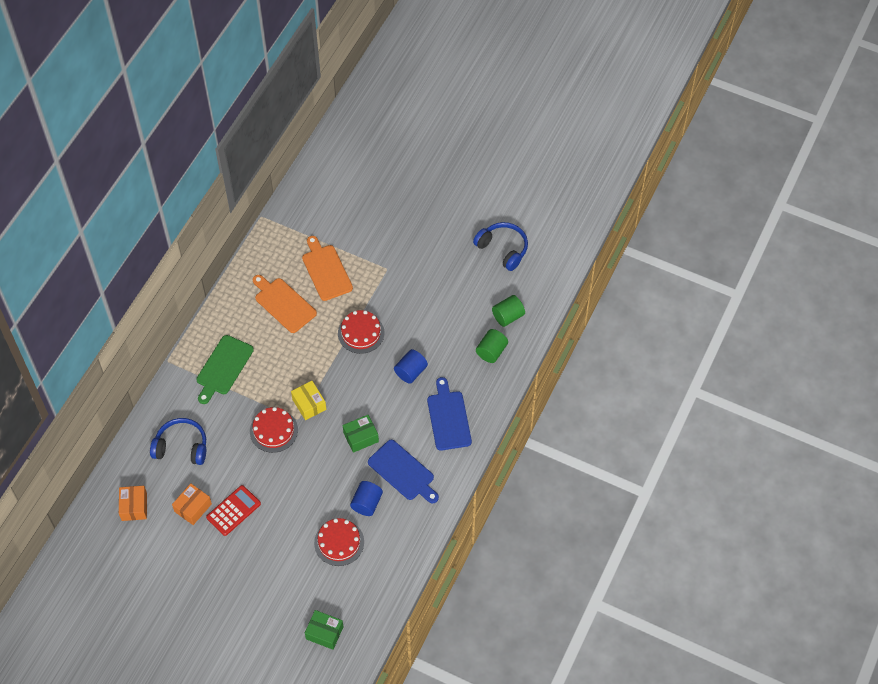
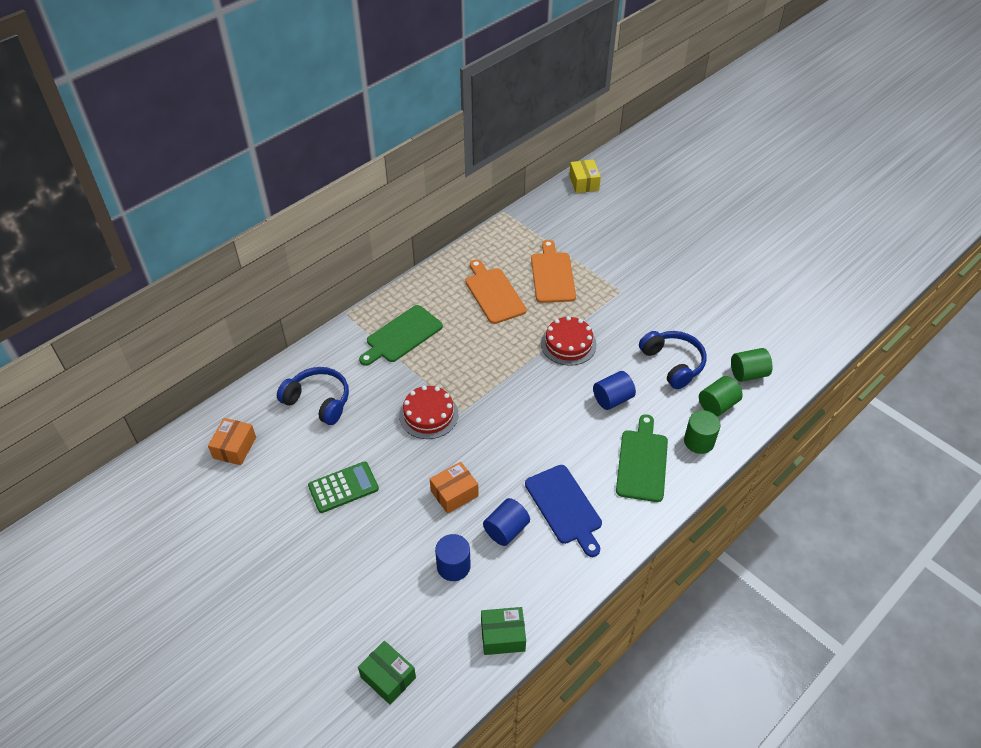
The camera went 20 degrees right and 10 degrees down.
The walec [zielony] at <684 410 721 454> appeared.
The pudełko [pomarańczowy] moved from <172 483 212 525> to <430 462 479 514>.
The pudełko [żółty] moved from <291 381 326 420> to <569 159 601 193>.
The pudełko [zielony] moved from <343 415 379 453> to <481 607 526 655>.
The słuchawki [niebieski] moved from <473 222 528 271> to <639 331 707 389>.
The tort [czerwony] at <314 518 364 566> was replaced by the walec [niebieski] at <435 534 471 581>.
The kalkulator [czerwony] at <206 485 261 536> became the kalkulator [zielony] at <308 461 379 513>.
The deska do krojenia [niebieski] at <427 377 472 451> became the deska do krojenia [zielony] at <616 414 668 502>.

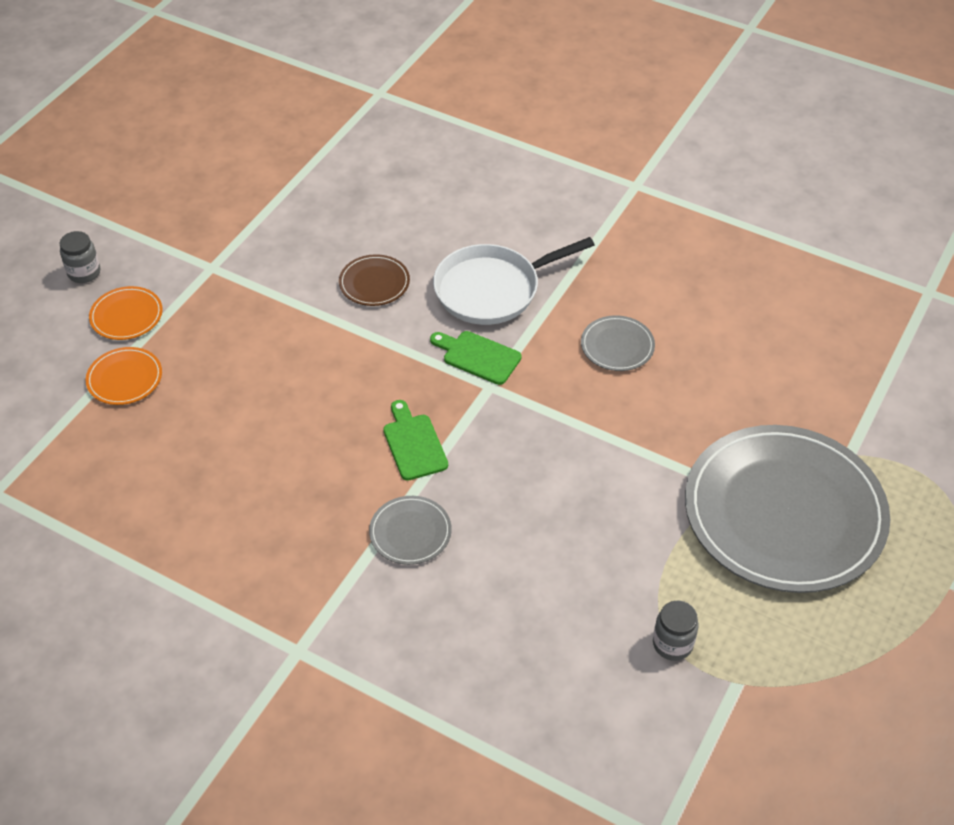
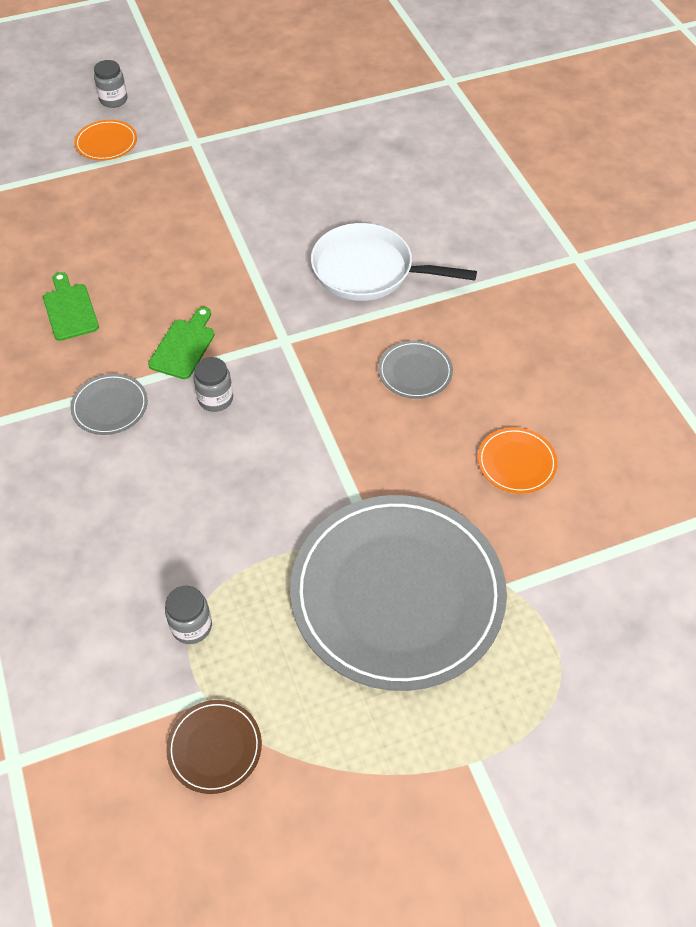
The camera went 40 degrees right and 5 degrees up.
The słoik [szary] at <193 357 233 412> appeared.
The talerz [pomarańczowy] moved from <86 347 162 405> to <478 427 558 494>.
The talerz [brązowy] moved from <339 254 410 306> to <166 700 262 794>.
The deska do krojenia [zielony] moved from <430 331 522 385> to <43 272 99 341>.

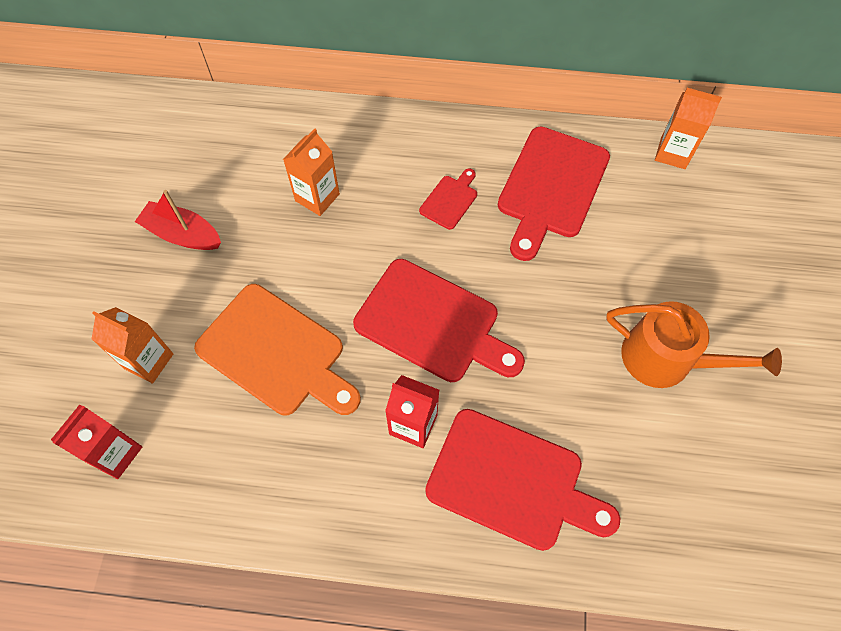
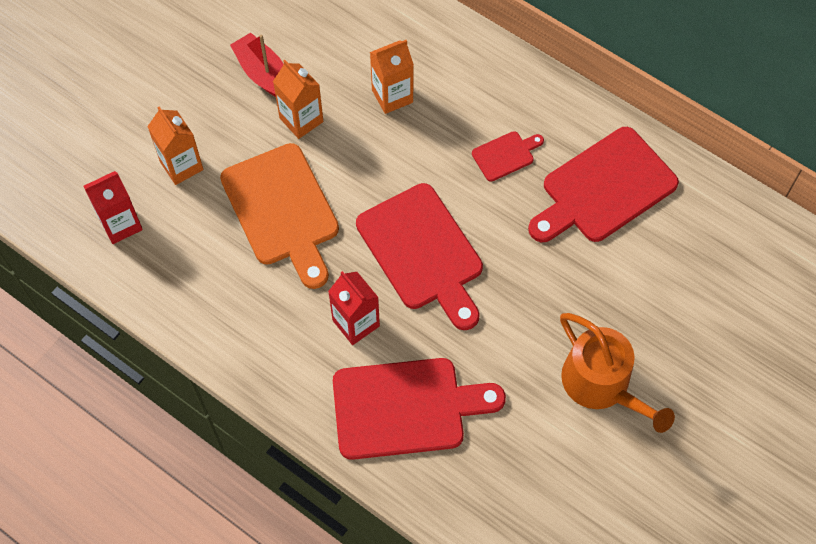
The camera went 30 degrees right and 0 degrees up.
The karton mleka [pomarańczowy] moved from <655 88 722 169> to <273 60 323 139>.
The deska do krojenia [czerwony] at <425 409 620 551> turned 60 degrees counterclockwise.

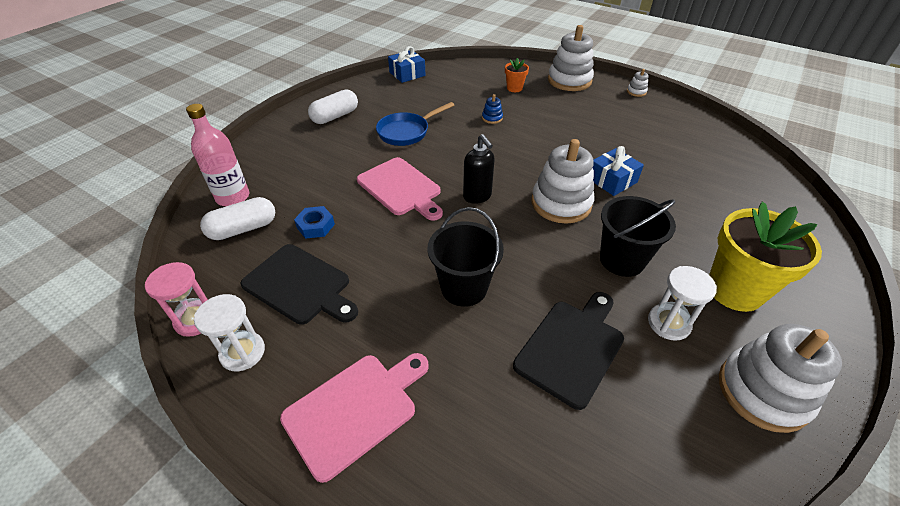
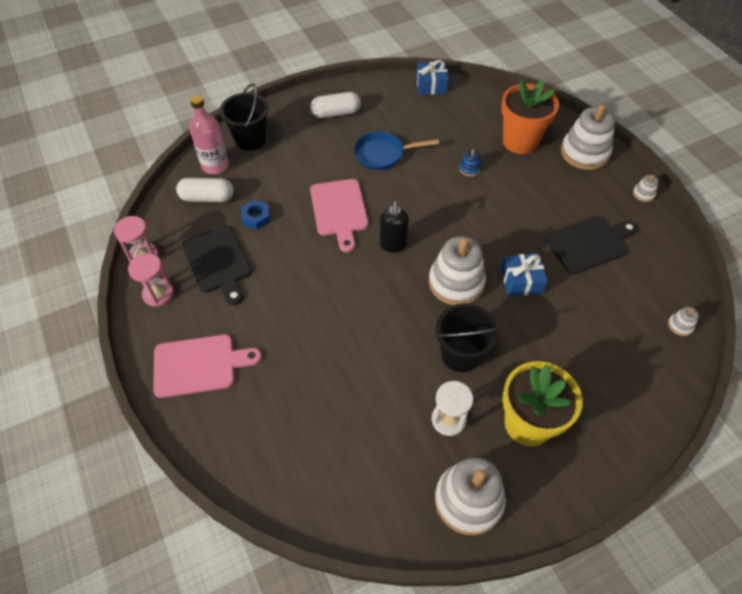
The camera went 30 degrees right and 10 degrees up.
The zabawka nakładanka [biały] at <668 306 699 336> appeared.
The wiadro [czarny] moved from <428 207 504 307> to <220 84 269 151>.
The deska do krojenia [czarny] moved from <513 292 624 410> to <545 216 638 274>.
The klepsydra [biały] at <194 294 265 371> became the klepsydra [różowy] at <128 253 174 307>.
The doniczka [pomarańczowy] at <505 58 529 92> changed to 2.12 times the size.

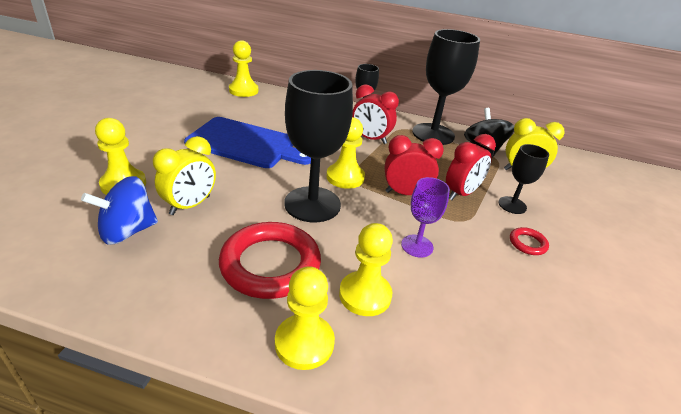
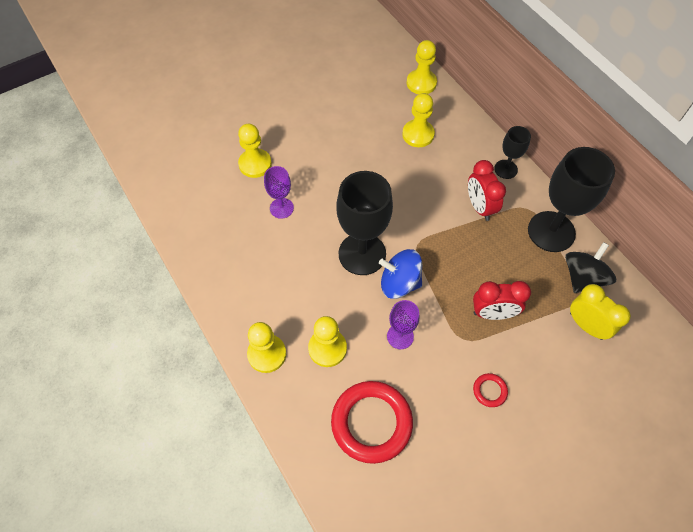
The camera went 45 degrees right and 25 degrees up.
The deska do krojenia [niebieski] at <184 117 311 168> disappeared.
The budzik [czerwony] at <385 135 444 195> disappeared.
The kielich [czarny] at <498 144 549 214> disappeared.
The bączek [niebieski] moved from <81 176 158 245> to <379 249 422 299>.
The pierścień [czerwony] moved from <219 222 321 299> to <331 381 413 464>.
The pionek [żółty] moved from <326 117 365 189> to <402 93 435 147>.
The budzik [żółty] at <153 136 216 215> was replaced by the kielich [fioletowy] at <264 166 294 219>.

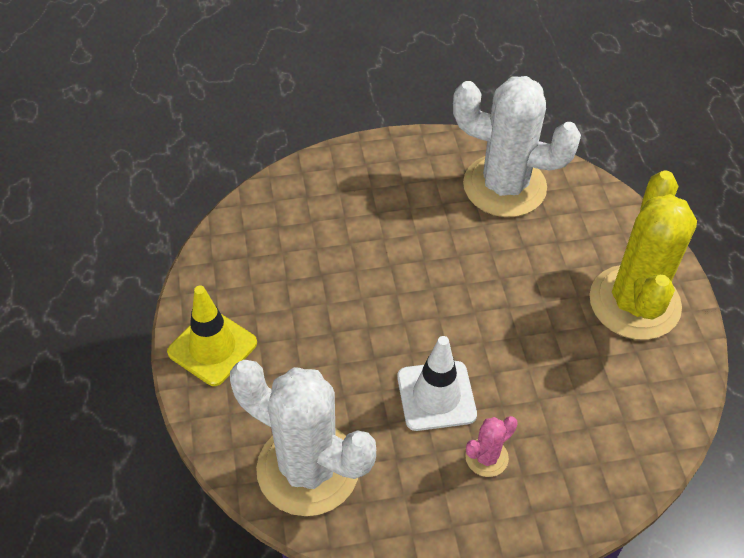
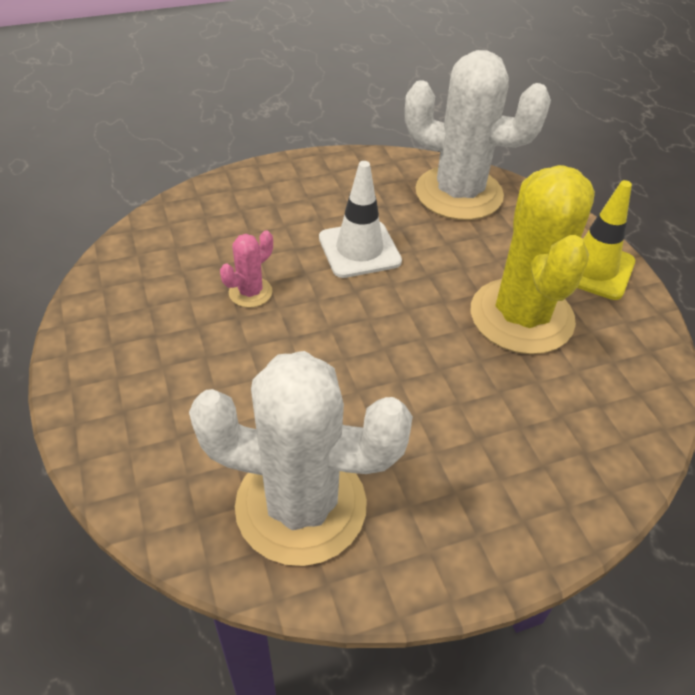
The camera went 170 degrees right and 5 degrees down.
The kaktus [różowy] moved from <465 416 518 477> to <220 230 273 308>.
The kaktus [żółty] moved from <589 170 697 340> to <471 165 595 354>.

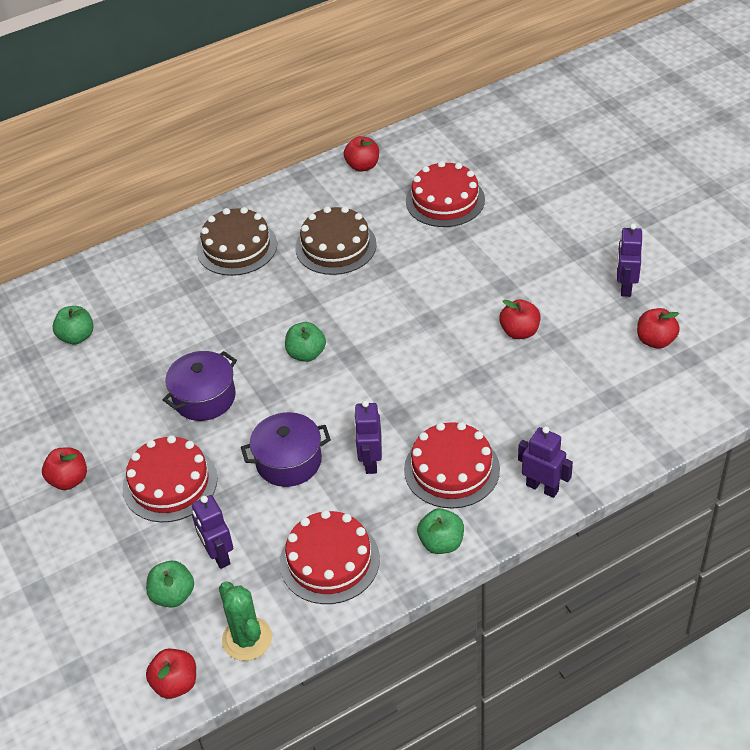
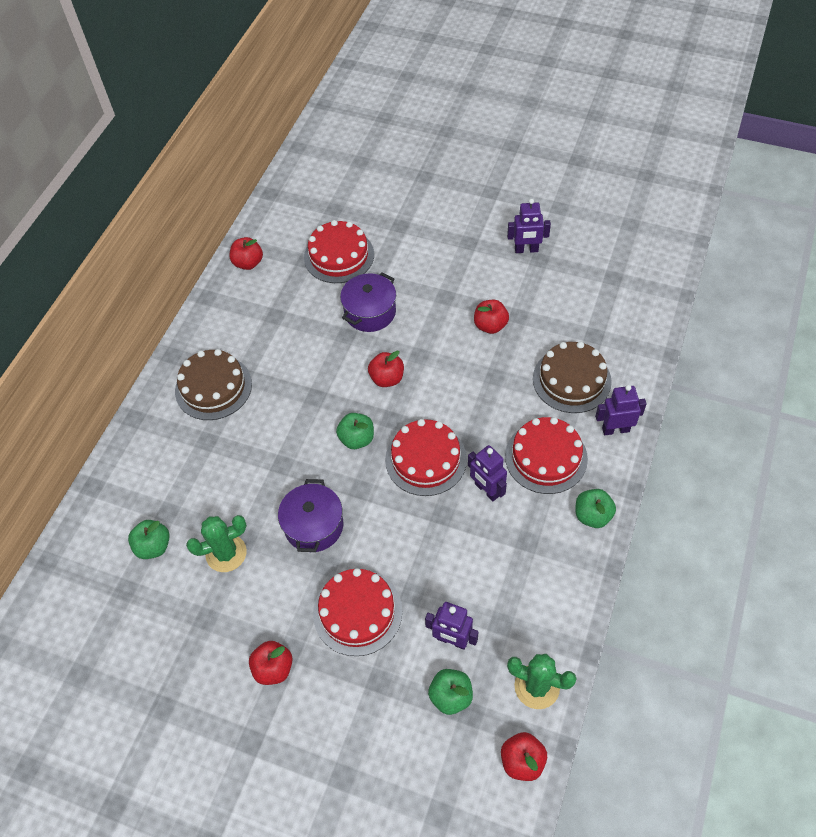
The camera went 40 degrees left and 10 degrees up.
The kaktus [zielony] at <186 515 247 572> appeared.
The garnek [fioletowy] moved from <241 412 331 487> to <340 272 396 332>.
The tort [czerwony] moved from <279 510 380 604> to <385 419 467 496>.
The tort [brązowy] moved from <295 206 377 275> to <533 341 612 413>.
The jabłko [czerwony] moved from <637 308 680 349> to <368 351 404 387>.
The robot [fioletowy] at <617 223 642 297> turned 60 degrees counterclockwise.

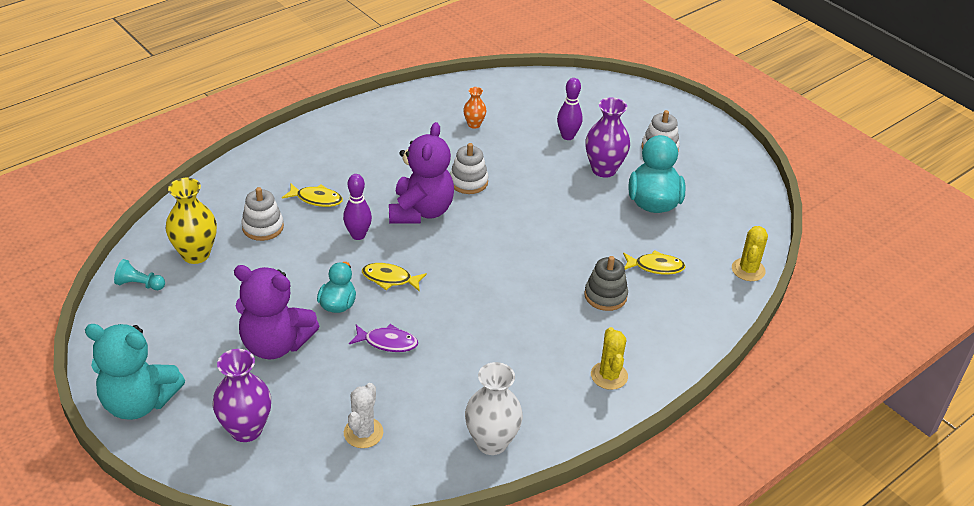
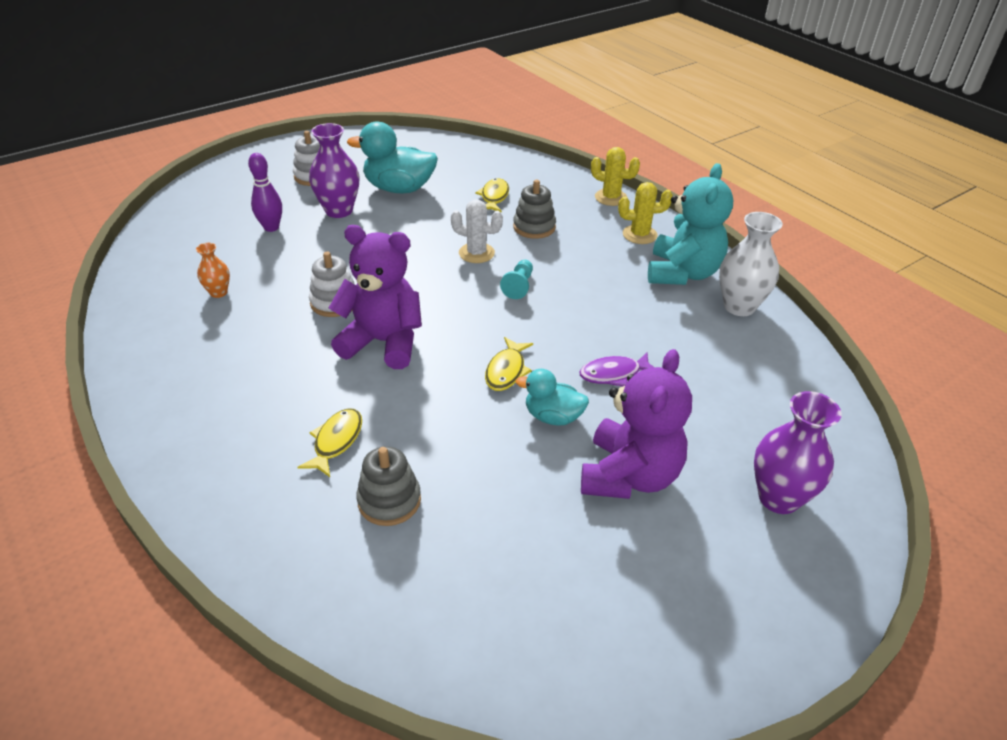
The camera went 85 degrees left and 0 degrees up.
The wazon [żółty] at <166 178 217 264> disappeared.
The kręgiel [fioletowy] at <343 174 372 240> disappeared.
The miś [turkusowy] moved from <85 324 185 420> to <648 163 733 285>.
The pionek [turkusowy] moved from <114 259 165 290> to <500 260 533 299>.
The kaktus [biały] moved from <344 383 383 448> to <451 199 503 263>.
The kaktus [żółty] moved from <732 226 768 281> to <591 147 640 206>.
The zabawka nakładanka [biały] at <241 187 284 241> became the zabawka nakładanka [szary] at <356 446 421 526>.
The ryba [fioletowy] at <349 324 418 352> turned 120 degrees counterclockwise.

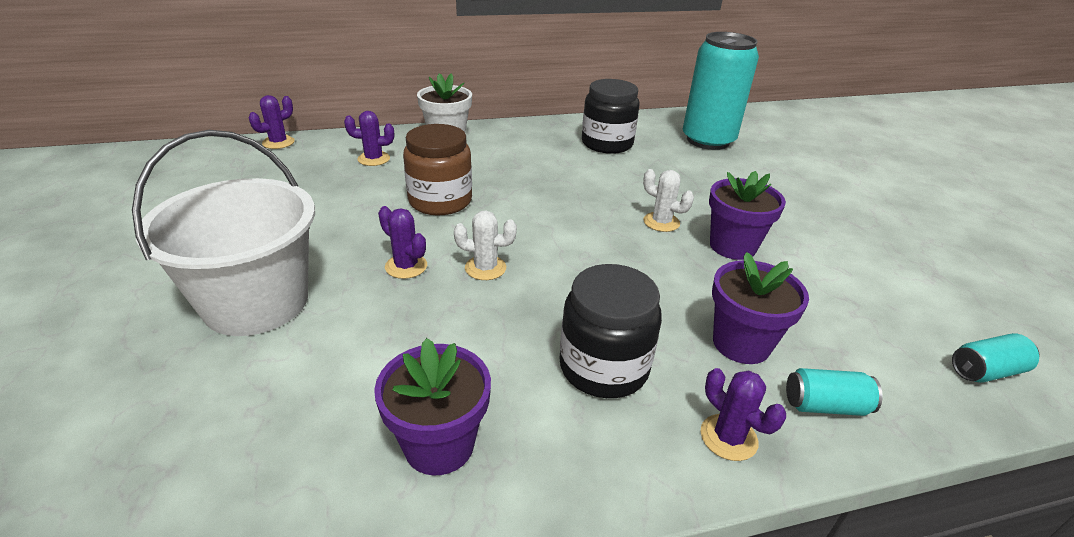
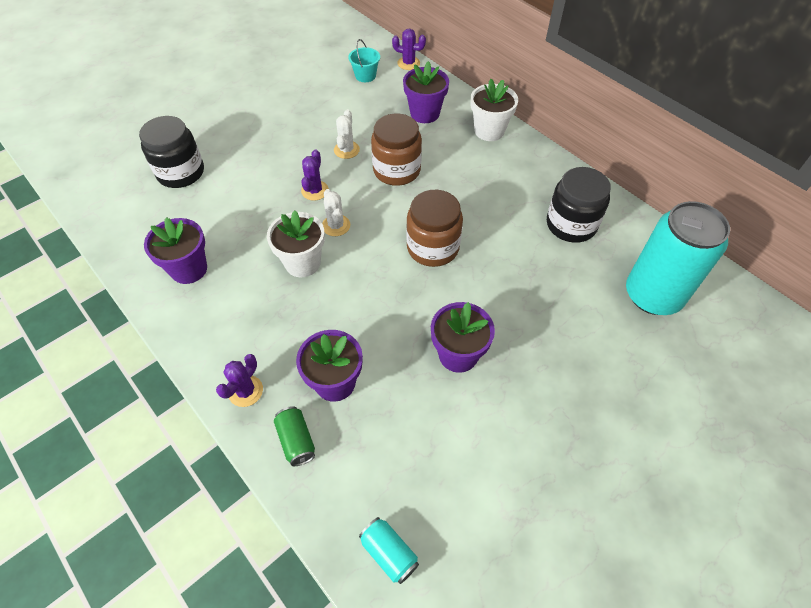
The camera went 65 degrees right and 20 degrees up.
The wiadro [biały] at <132 130 315 336> disappeared.
The doniczka [biały] at <267 211 325 277> appeared.
The wiadro [turkusowy] at <348 39 380 82> appeared.
The słoik [brązowy] at <406 190 463 267> appeared.
The słoik [czarny] moved from <559 264 662 398> to <139 116 204 188>.
The kaktus [biały] moved from <643 169 694 232> to <334 109 360 159>.
The kaktus [fioletowy] at <344 111 394 166> was replaced by the doniczka [fioletowy] at <403 61 449 123>.
The puszka [turkusowy] at <786 368 883 416> became the puszka [zielony] at <274 406 315 466>.

